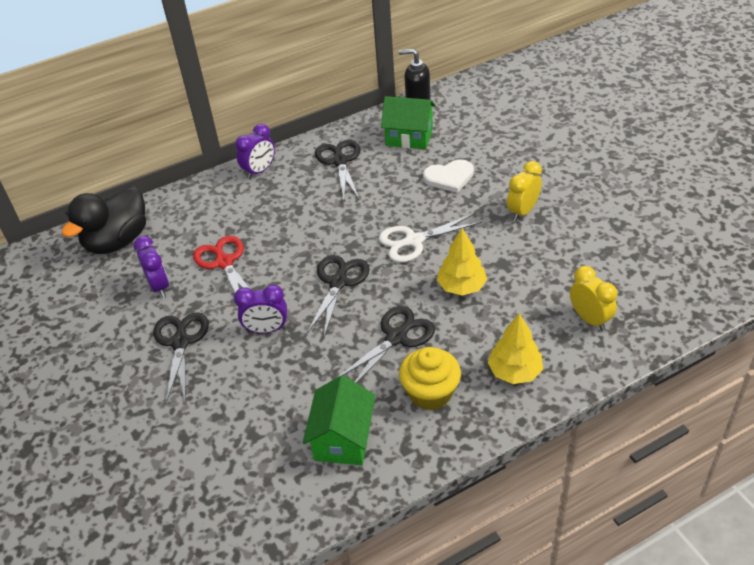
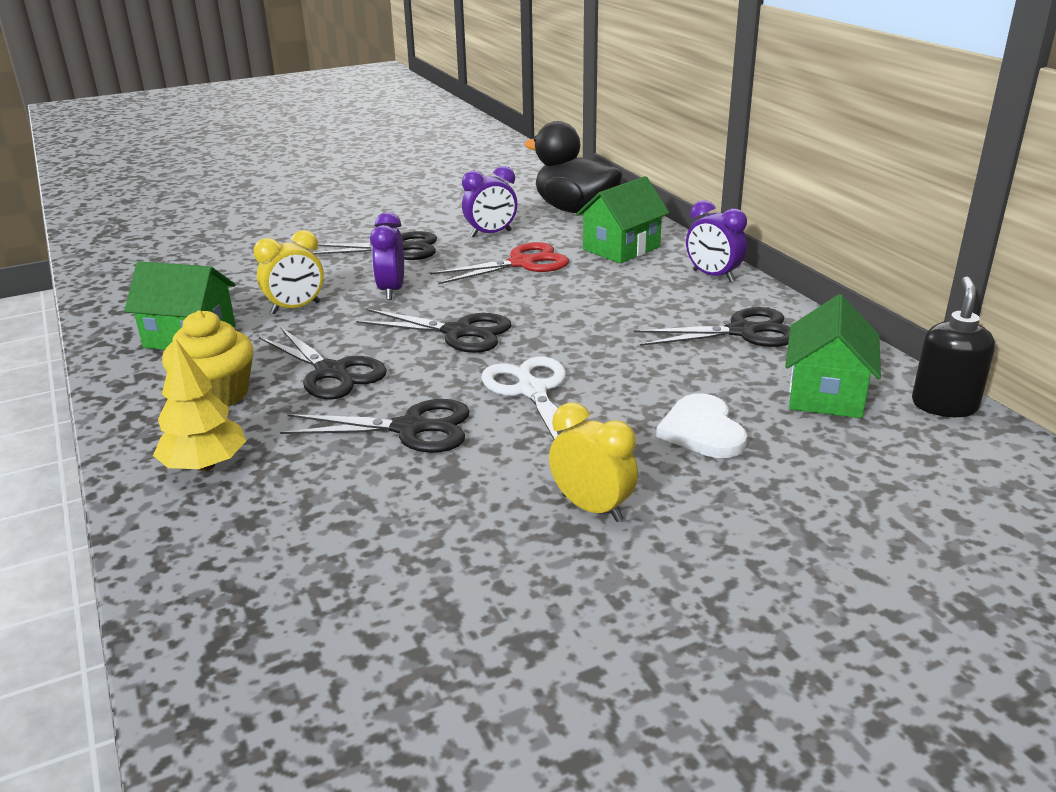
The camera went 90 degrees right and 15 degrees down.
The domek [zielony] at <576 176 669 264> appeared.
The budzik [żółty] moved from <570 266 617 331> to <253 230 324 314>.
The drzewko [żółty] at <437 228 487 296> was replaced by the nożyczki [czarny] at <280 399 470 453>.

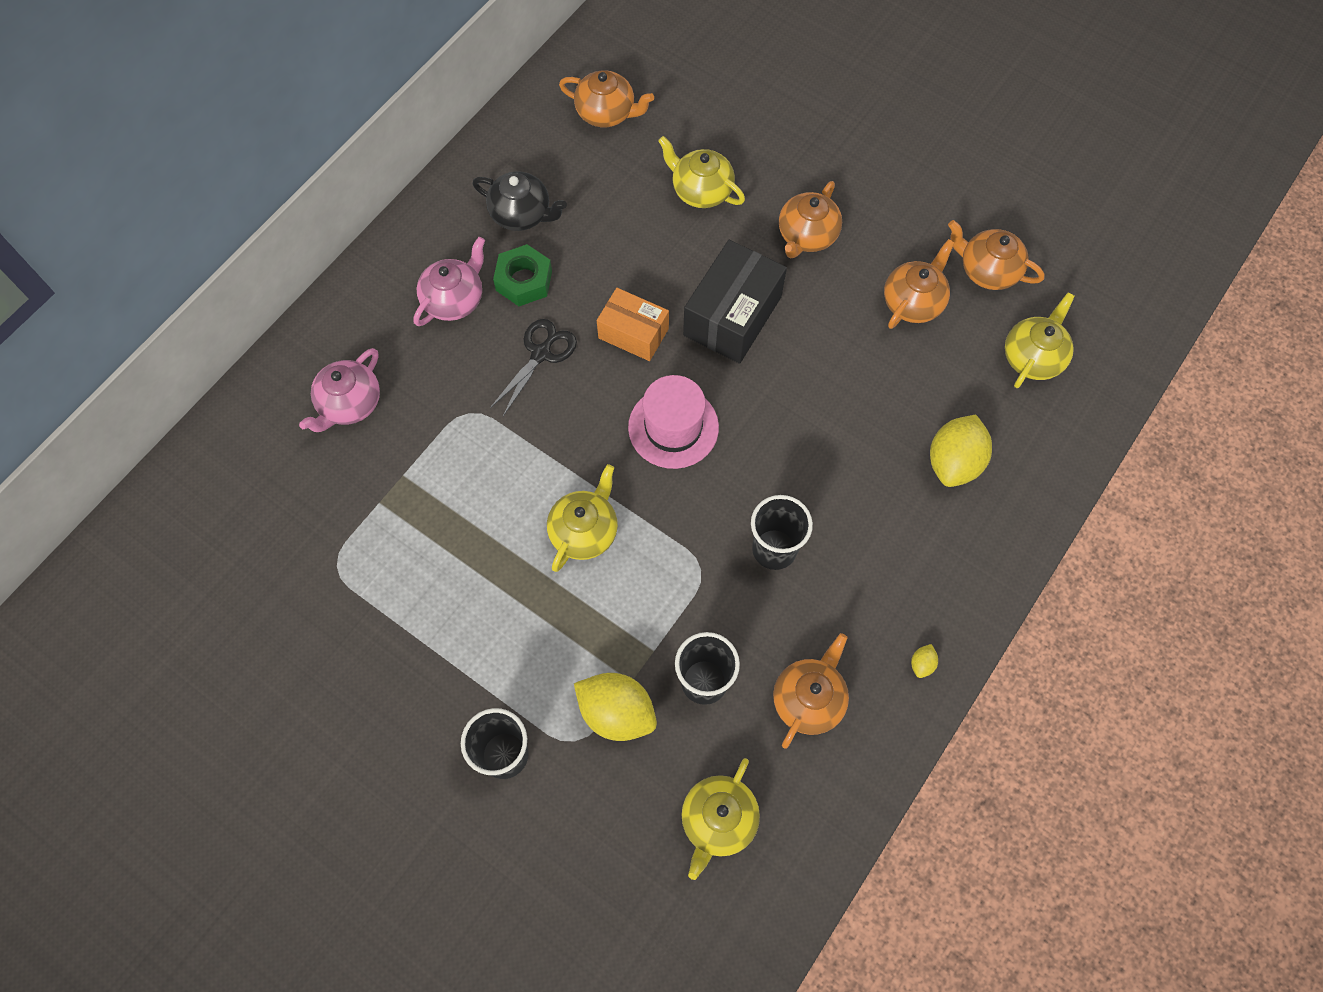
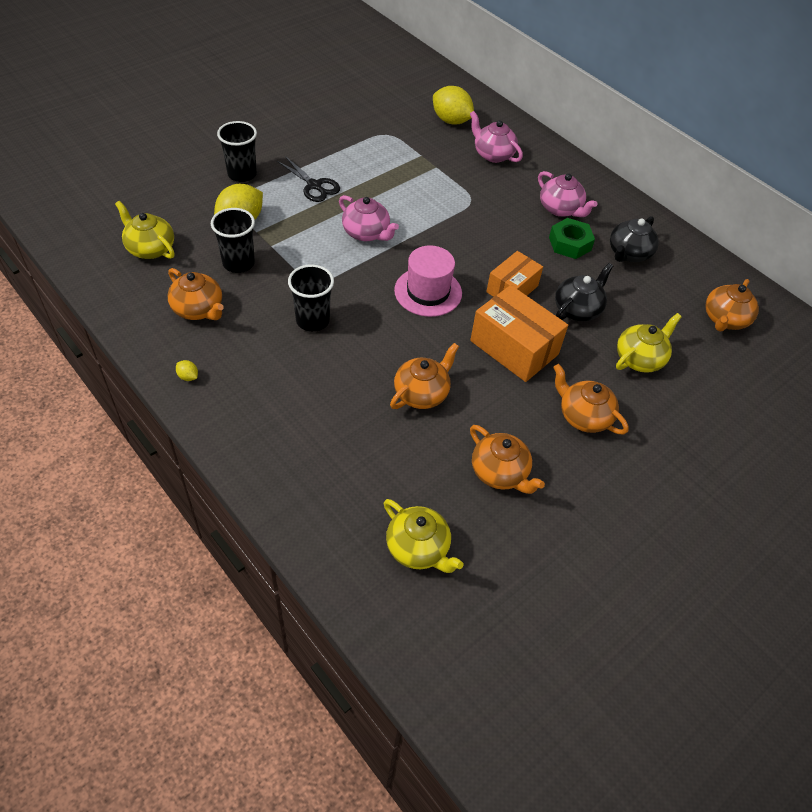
The camera went 100 degrees right and 15 degrees down.
The imbryk [czarny] at <555 263 613 321> appeared.
The nożyczki [czarny] moved from <490 319 577 416> to <277 156 340 202>.
The cytryna [żółty] moved from <930 415 992 487> to <433 86 474 124>.
The imbryk [pomarańczowy] moved from <948 220 1045 290> to <390 343 459 409>.
The imbryk [żółty] at <547 464 618 572> became the imbryk [różowy] at <339 195 399 241>.
The pudełko [czarny] at <683 240 787 364> became the pudełko [pomarańczowy] at <470 285 568 382>.

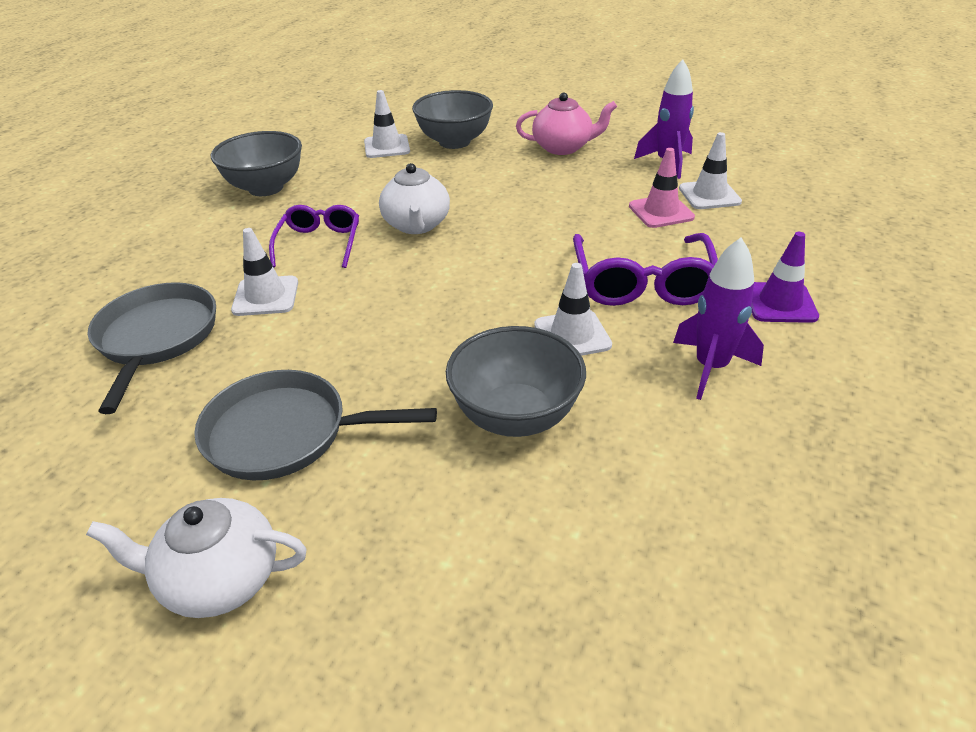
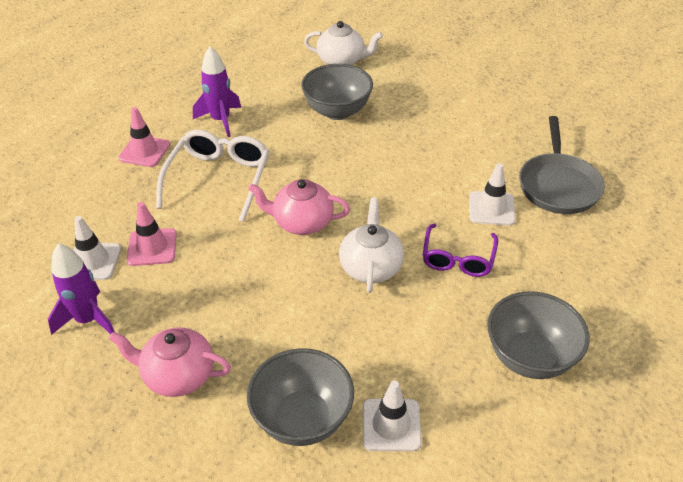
The camera went 170 degrees left and 5 degrees up.
The patelnia [szary] at <194 370 437 480> disappeared.
The pachołek [biały] at <534 263 612 356> disappeared.
The imbryk [różowy] at <248 179 350 235> appeared.
The imbryk [biały] moved from <86 498 307 618> to <304 21 383 65>.
The okulary [fioletowy] at <573 233 718 306> became the okulary [biały] at <156 130 269 222>.
The pachołek [fioletowy] at <751 232 819 323> became the pachołek [różowy] at <119 107 170 167>.

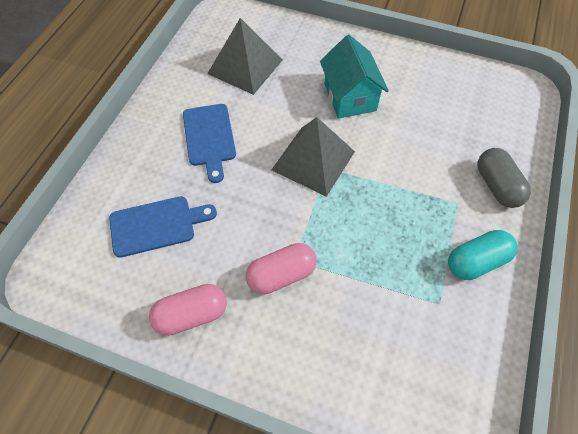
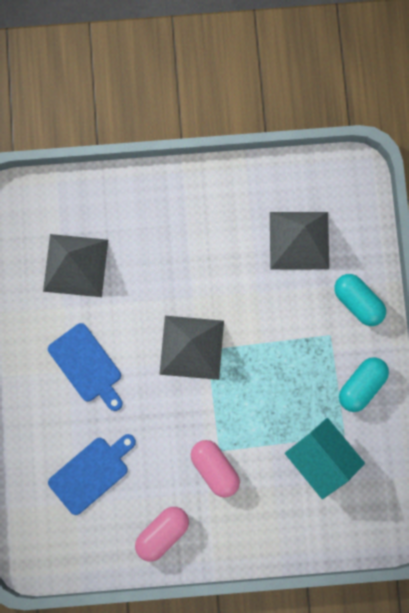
The camera went 25 degrees left and 20 degrees up.
The piramida [szary] at <270 212 329 269> appeared.
The domek [turkusowy] moved from <320 35 389 119> to <285 418 365 499>.
The kapsułka [szary] at <478 148 531 208> became the kapsułka [turkusowy] at <334 274 386 326>.
The kapsułka [różowy] at <246 243 317 294> turned 75 degrees counterclockwise.

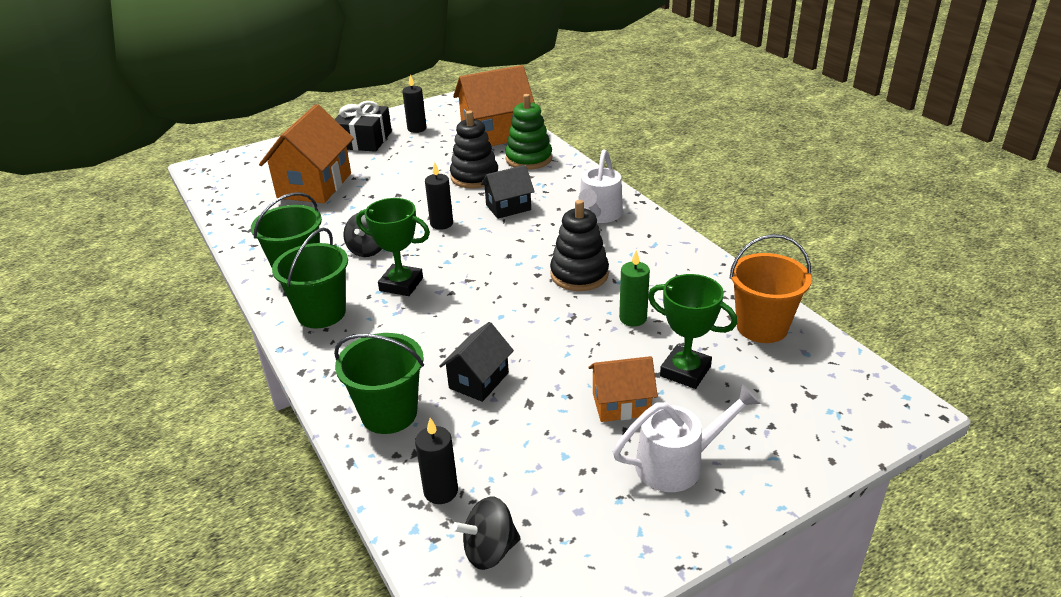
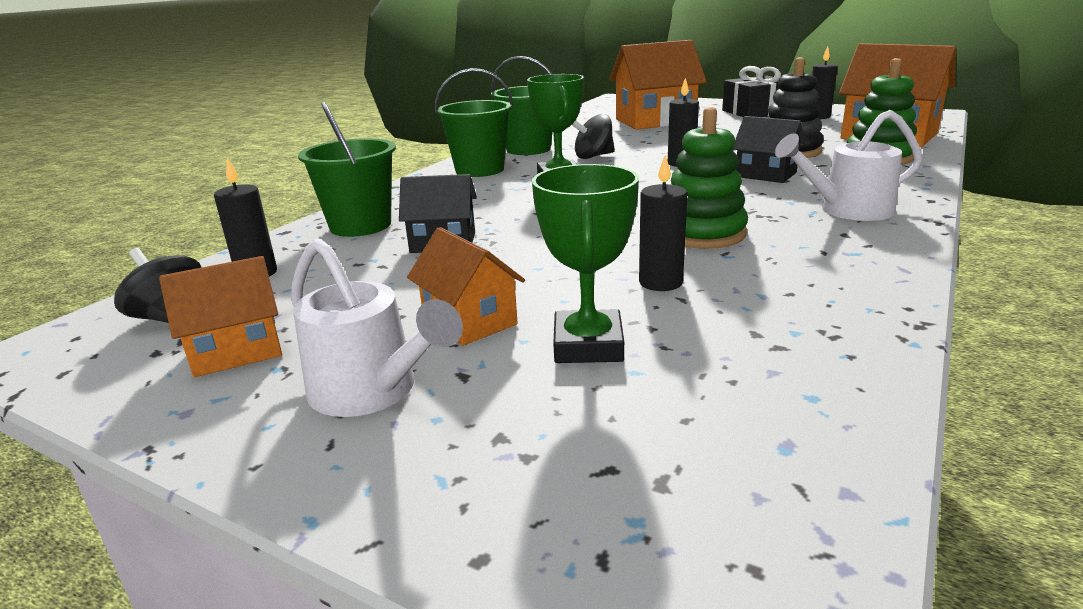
The camera went 60 degrees right and 10 degrees down.
The wiadro [pomarańczowy] at <729 234 812 343> disappeared.
The domek [pomarańczowy] at <159 256 282 377> appeared.
The zabawka nakładanka [czarny] at <550 200 609 291> became the zabawka nakładanka [zielony] at <671 107 748 249>.
The świeca [zielony] at <619 250 650 327> became the świeca [czarny] at <639 155 687 291>.

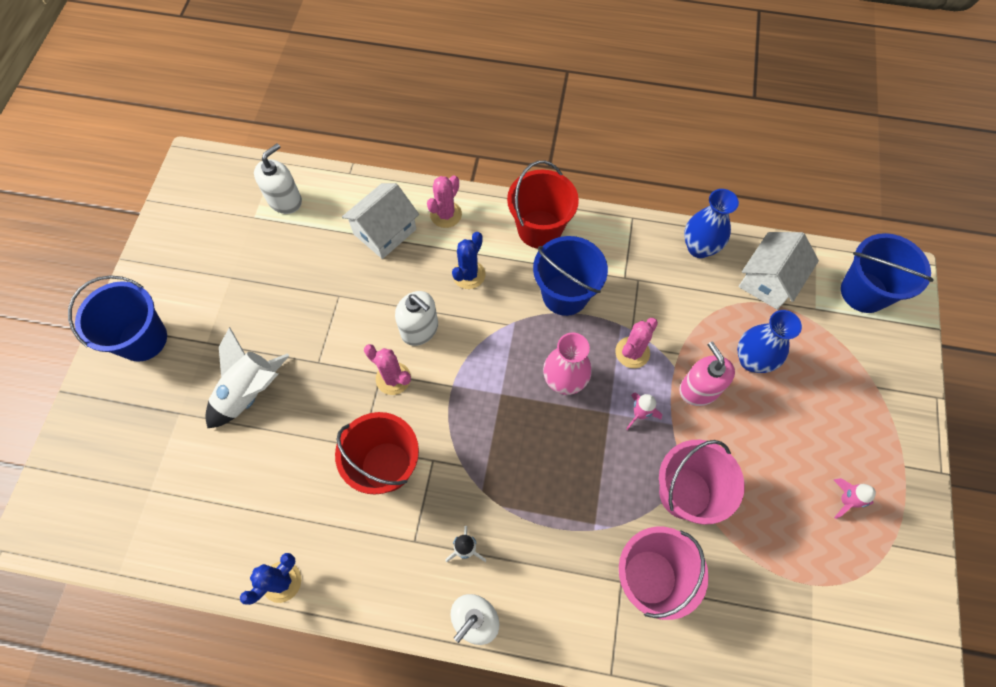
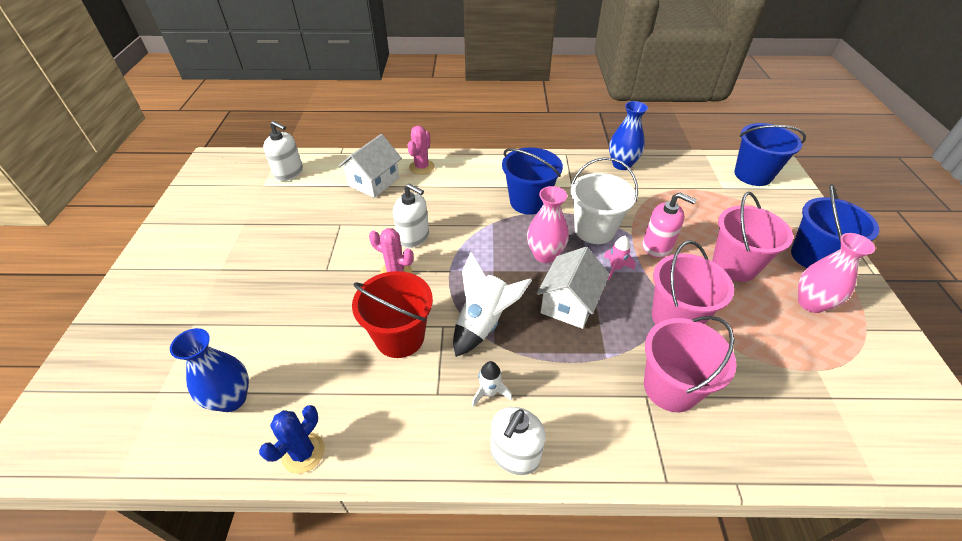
The camera went 10 degrees left and 20 degrees down.
The kaktus [niebieski] at <452 232 485 289> disappeared.
The wiadro [czerwony] at <507 161 579 248> disappeared.
The wiadro [różowy] at <712 192 793 282> appeared.
The wiadro [niebieski] moved from <68 275 167 362> to <791 184 879 268>.
The rakieta [biały] moved from <205 327 289 428> to <453 252 532 357>.
The wazon [niebieski] moved from <737 310 802 373> to <170 328 249 412>.
The domek [biały] moved from <739 232 819 310> to <537 247 610 329>.
The kaktus [różowy] at <615 318 658 368> was replaced by the wiadro [biały] at <571 157 638 244>.
The rakieta [różowy] at <834 478 876 519> was replaced by the wazon [różowy] at <798 233 875 313>.
The dozownik mydła [biały] at <254 143 302 214> turned 90 degrees clockwise.
The dozownik mydła [różowy] at <679 341 735 406> turned 150 degrees clockwise.

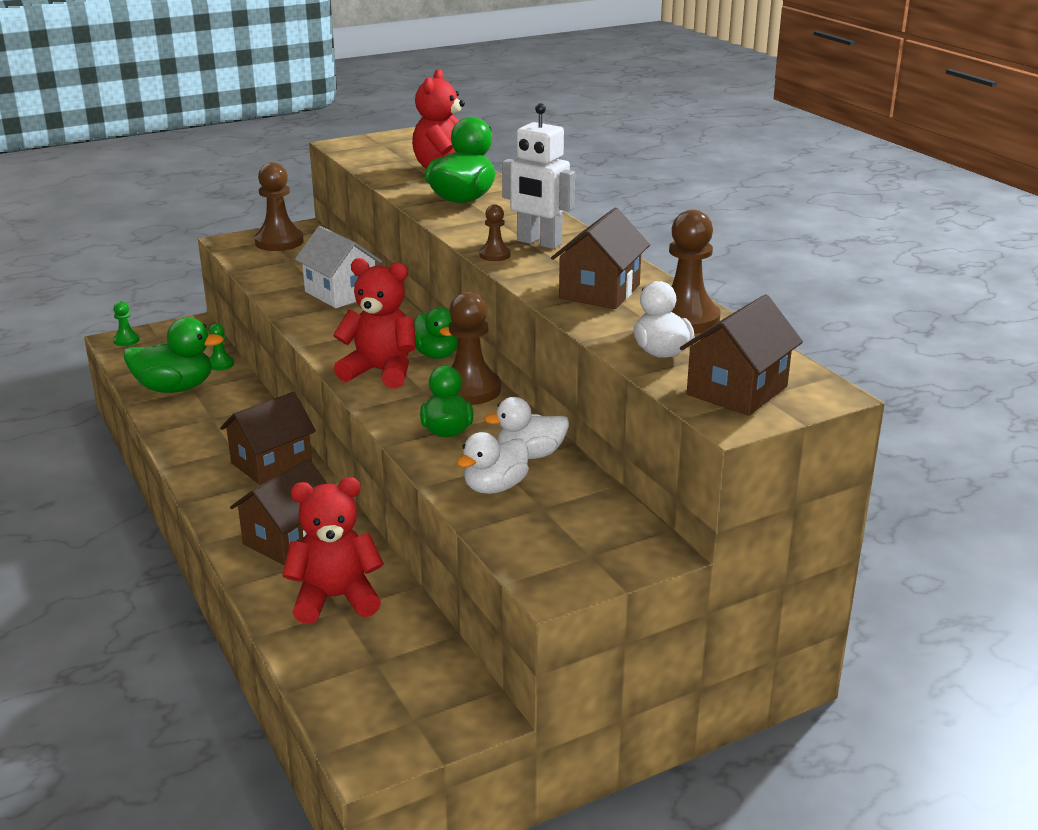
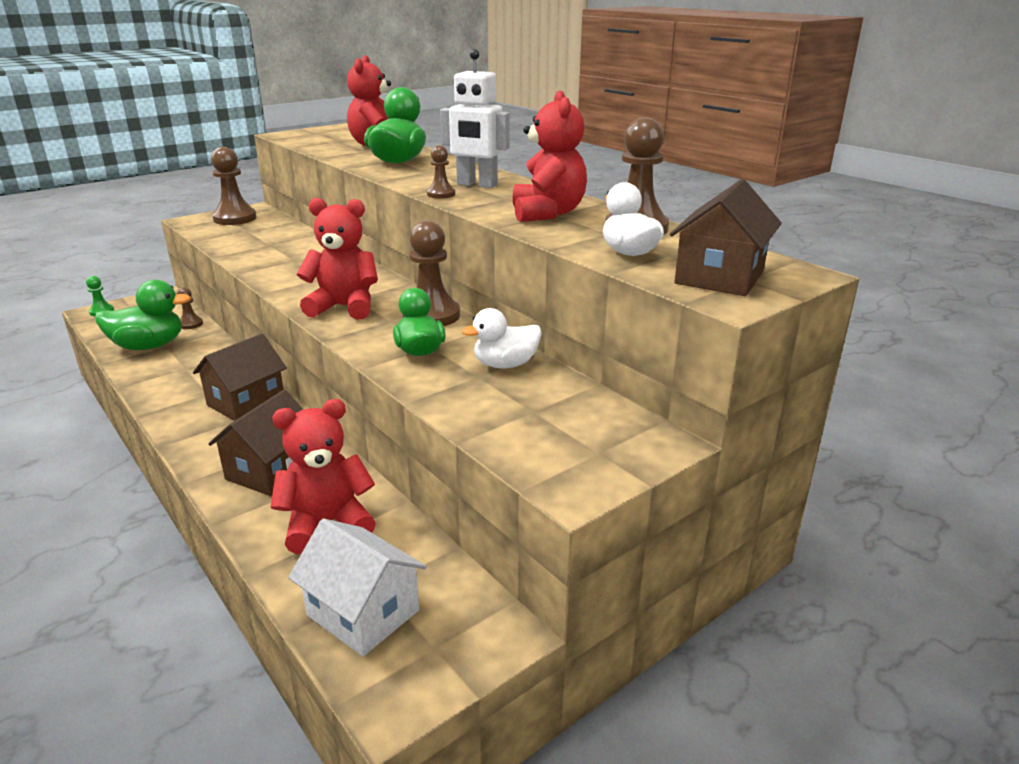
The camera went 10 degrees left and 0 degrees up.
The kaczka [zielony] at <414 307 458 359> disappeared.
The kaczka [biały] at <457 432 529 494> disappeared.
The domek [biały] moved from <295 226 382 308> to <288 518 427 656>.
The domek [brązowy] at <551 208 650 309> was replaced by the miś [czerwony] at <513 90 587 222>.
The pionek [zielony] at <208 324 234 370> became the pionek [brązowy] at <177 287 203 329>.

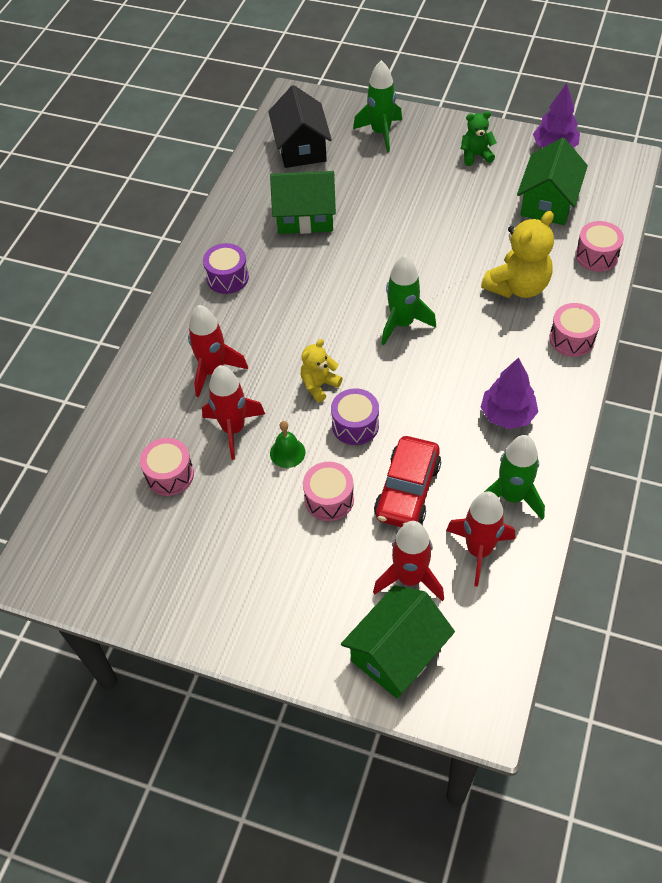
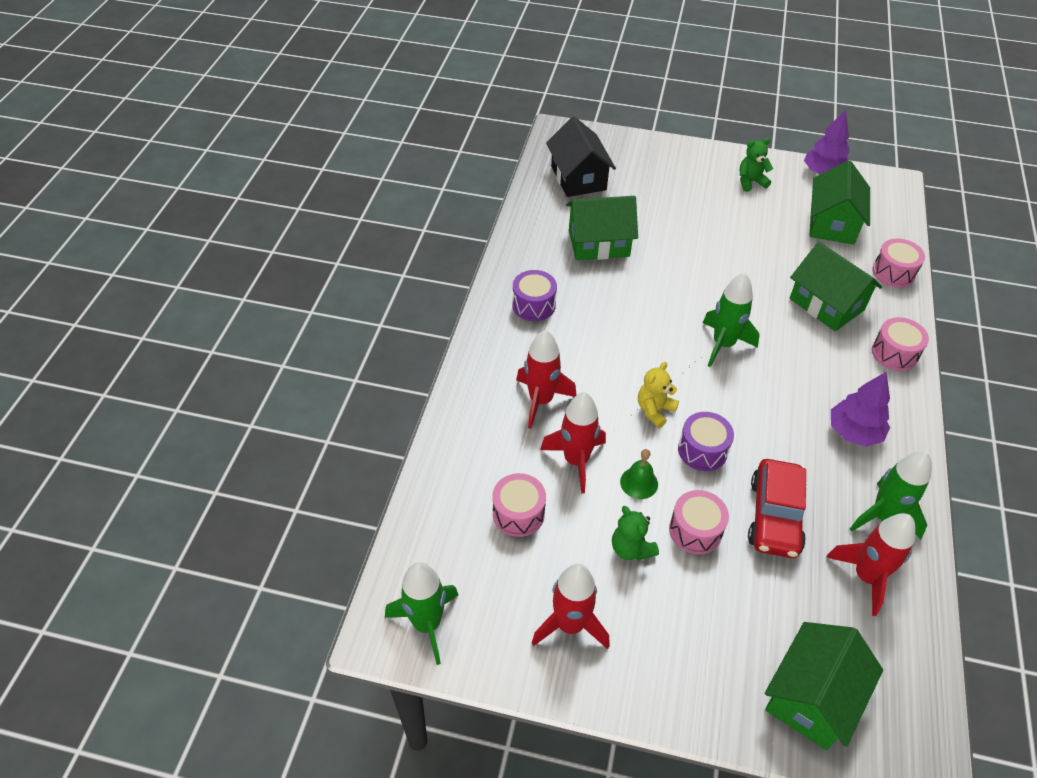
The camera went 10 degrees left and 5 degrees down.
The miś [zielony] at <612 506 659 561> appeared.
The rakieta [zielony] moved from <353 60 402 152> to <385 562 459 665>.
The rakieta [czerwony] moved from <373 521 444 601> to <532 564 610 649>.
The miś [żółty] at <481 211 554 298> was replaced by the domek [zielony] at <790 242 882 331>.

